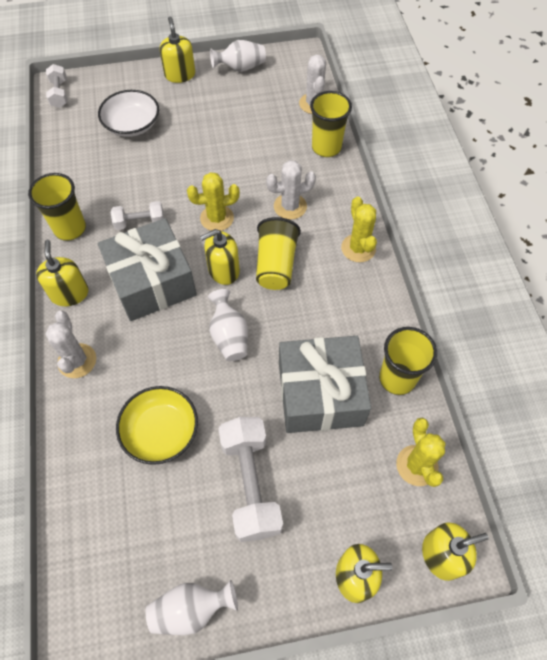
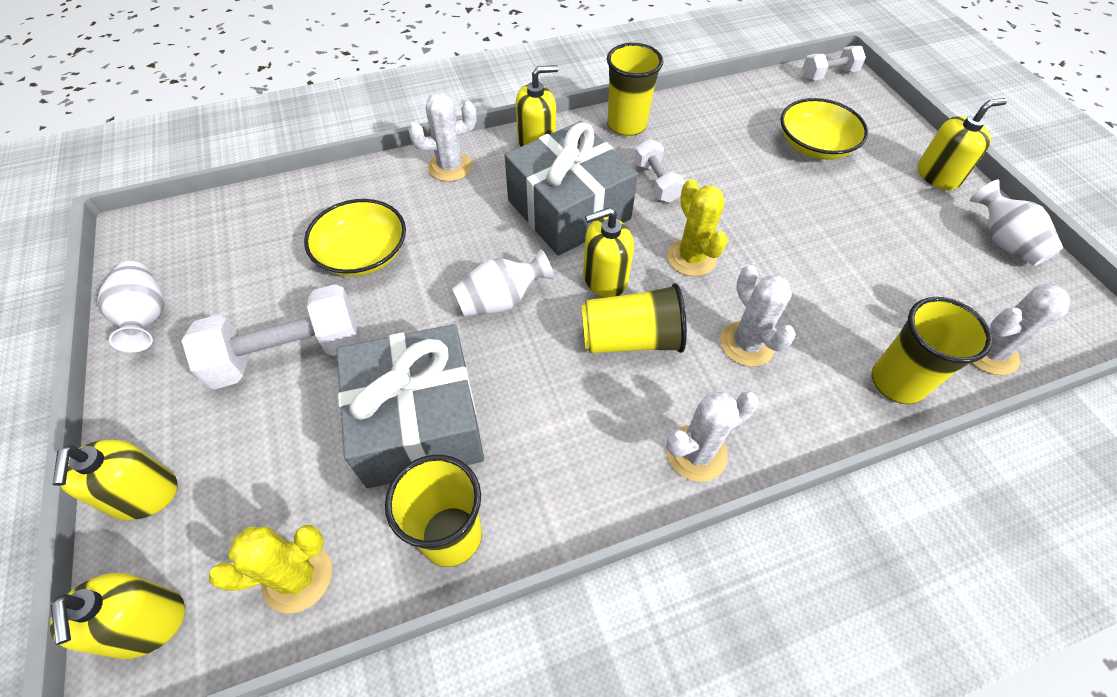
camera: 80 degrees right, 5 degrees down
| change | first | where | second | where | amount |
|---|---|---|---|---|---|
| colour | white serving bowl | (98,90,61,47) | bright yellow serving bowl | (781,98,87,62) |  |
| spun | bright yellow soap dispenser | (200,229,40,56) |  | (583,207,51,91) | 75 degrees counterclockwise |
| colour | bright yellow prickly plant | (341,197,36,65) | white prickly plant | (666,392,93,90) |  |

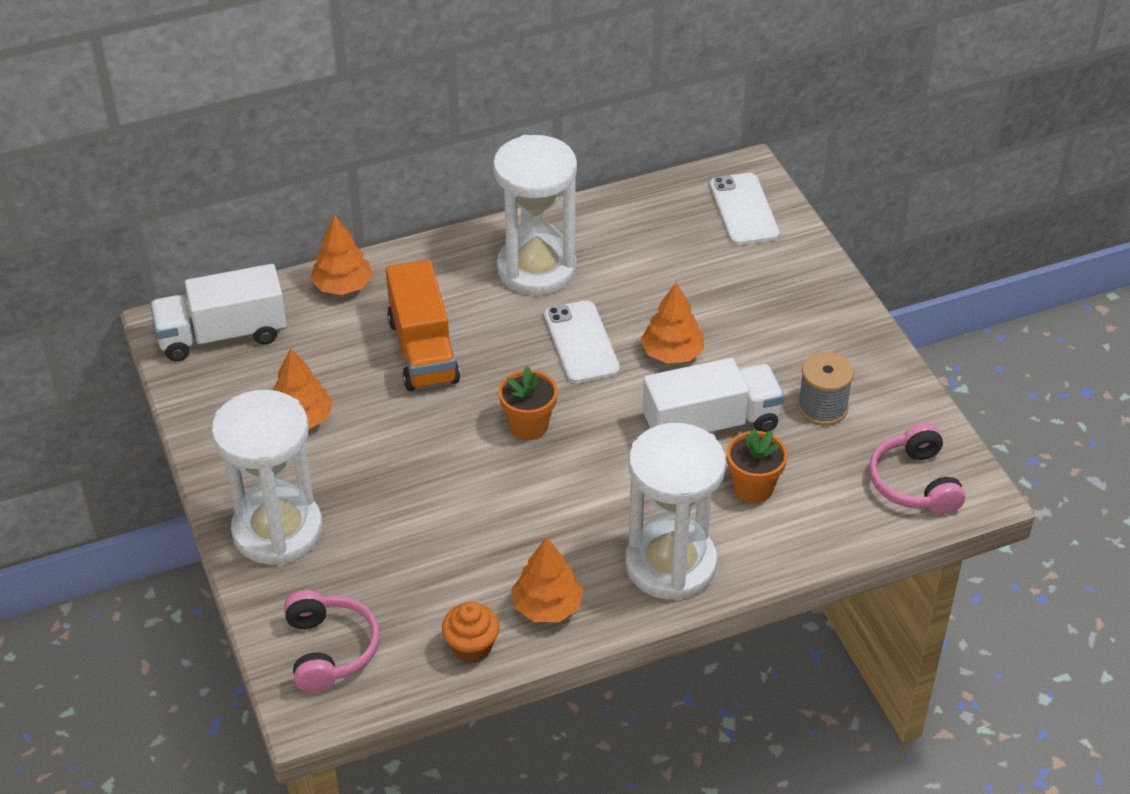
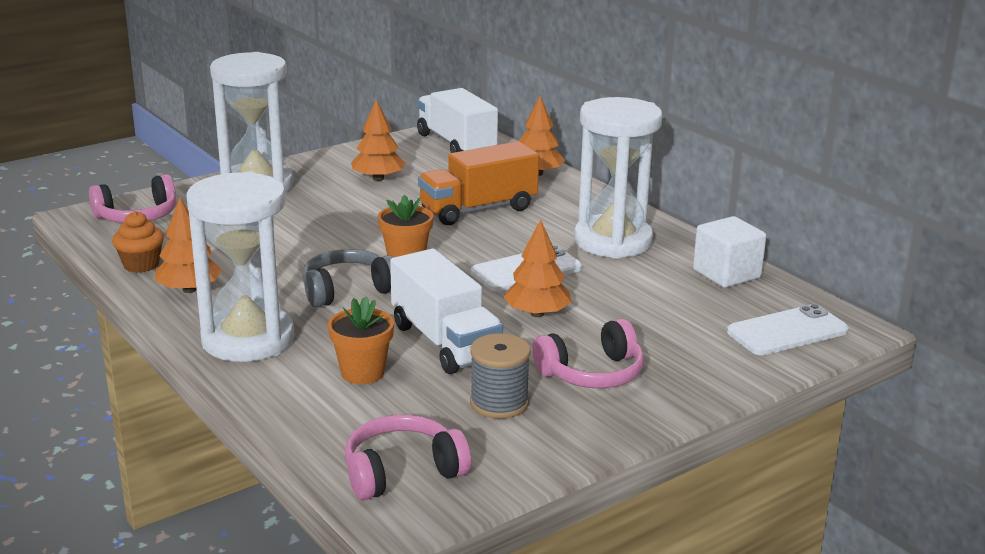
camera: 75 degrees right, 20 degrees down
| change | first | where | second | where | amount |
|---|---|---|---|---|---|
| appeared |  |  | grey headset | (302,249,92,59) |  |
| appeared |  |  | pink headset | (532,318,112,70) |  |
| appeared |  |  | white block | (693,216,73,72) |  |

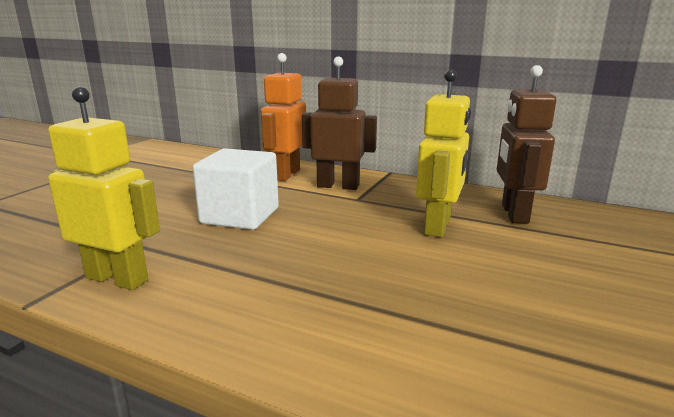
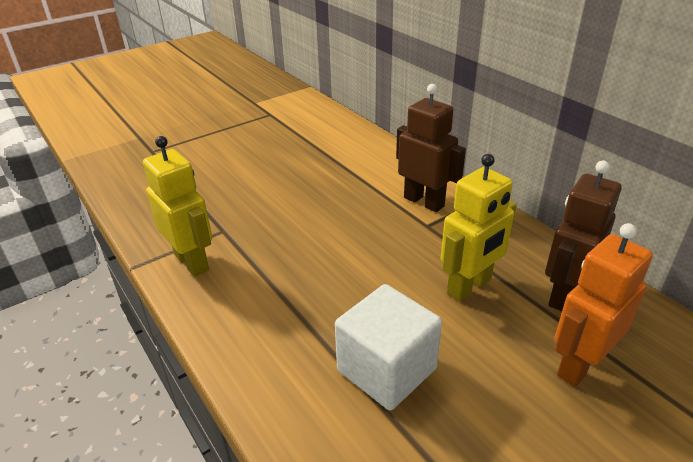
camera: 30 degrees right, 15 degrees up
| change | first | where | second | where | amount |
|---|---|---|---|---|---|
| relocated | white block | (193,148,86,82) |  | (335,284,107,126) |  |
| relocated | orange robot figure | (261,53,45,128) |  | (554,223,99,164) |  |

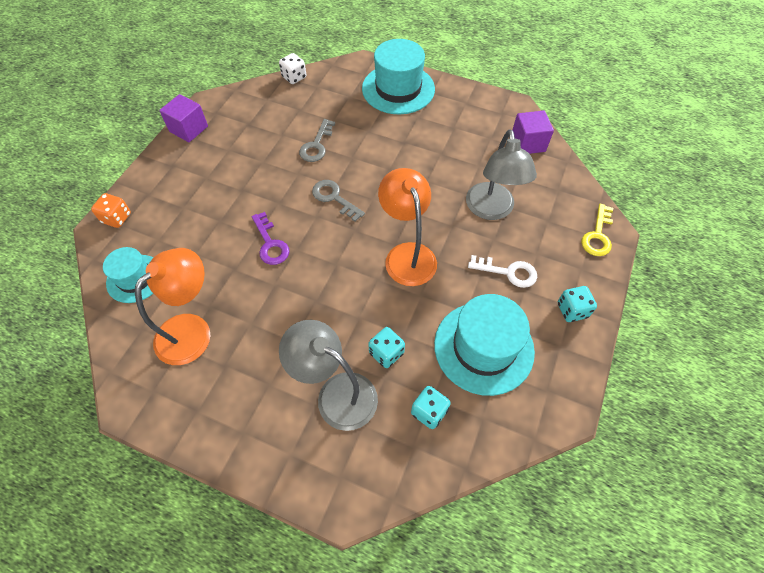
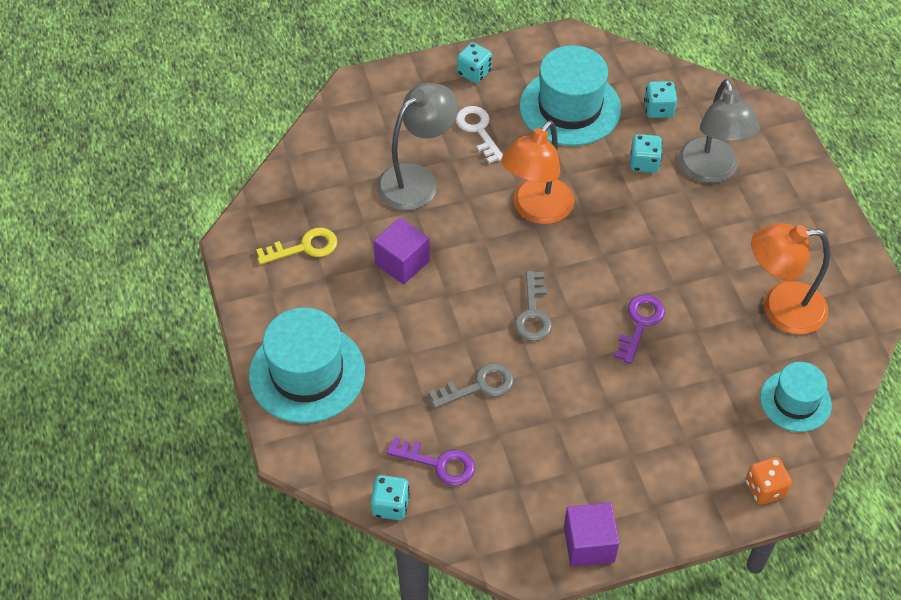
camera: 130 degrees left, 5 degrees down
| change | first | where | second | where | amount |
|---|---|---|---|---|---|
| colour | white game die | (279,53,27,31) | aqua game die | (371,475,39,45) |  |
| relocated | royal purple block | (512,110,42,44) |  | (373,218,57,66) |  |
| relocated | bright yellow door key | (581,204,32,52) |  | (256,228,81,37) |  |
| appeared |  |  | royal purple door key | (387,437,88,49) |  |

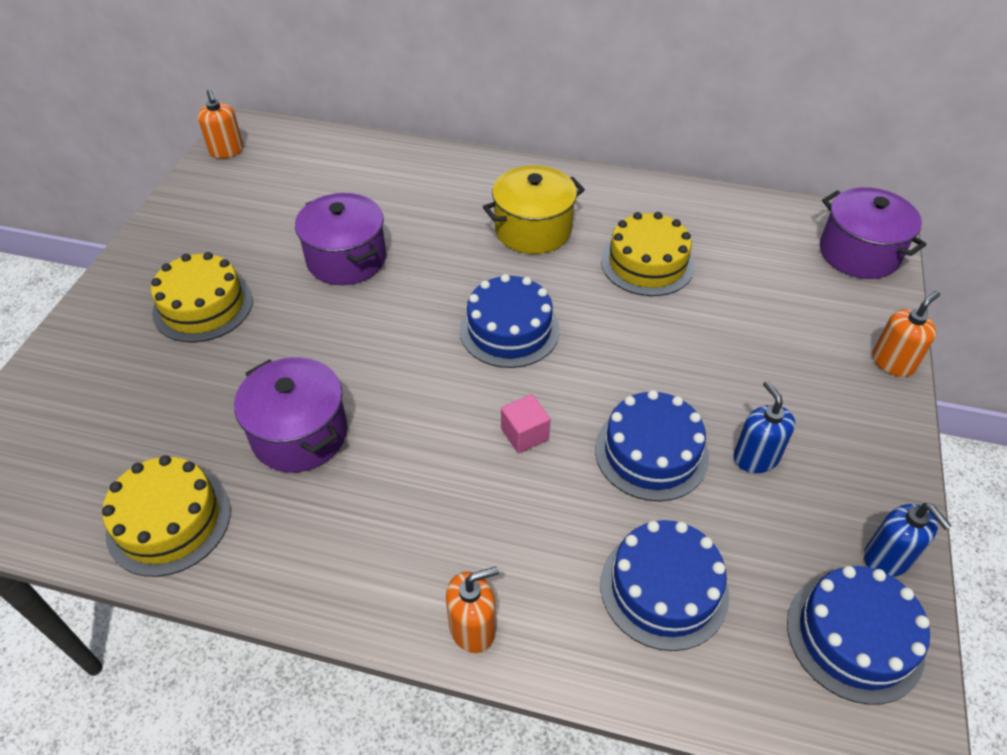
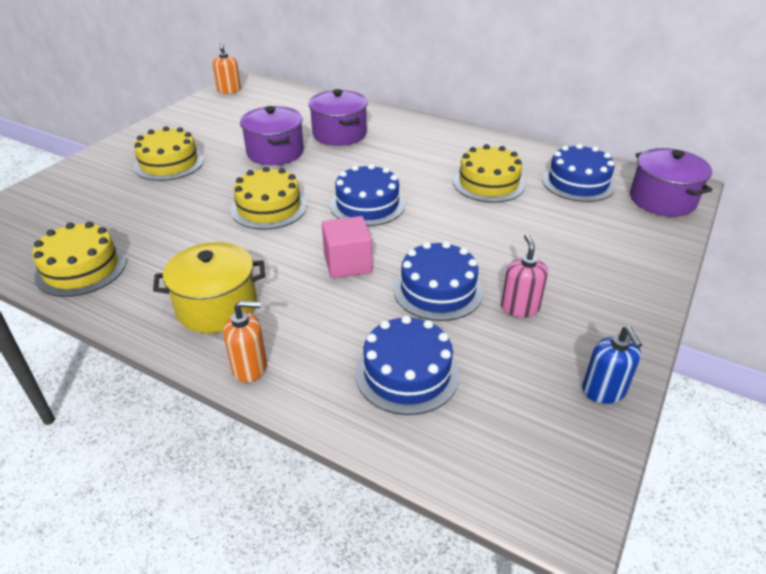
camera: 15 degrees right, 10 degrees down
| change | first | where | second | where | amount |
|---|---|---|---|---|---|
| relocated | royal purple pot | (234,357,114,115) |  | (308,89,60,57) |  |
| relocated | bright yellow pot | (483,165,102,89) |  | (153,242,112,91) |  |
| size | pink block | (501,394,49,59) |  | (322,216,50,62) | x1.51 |
| colour | cobalt soap dispenser | (733,381,62,92) | pink soap dispenser | (501,234,47,83) |  |
| relocated | cobalt gateau | (787,566,143,139) |  | (542,144,74,58) |  |
| missing | orange soap dispenser | (872,291,68,86) |  |  |  |
| appeared |  |  | bright yellow gateau | (231,167,76,62) |  |

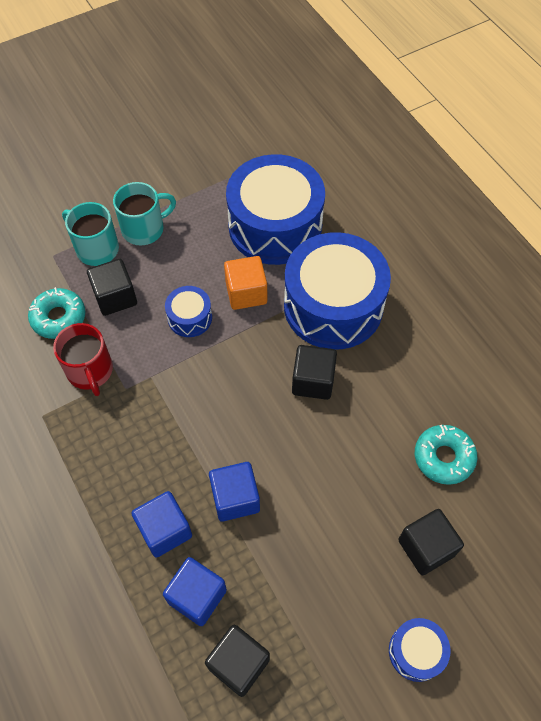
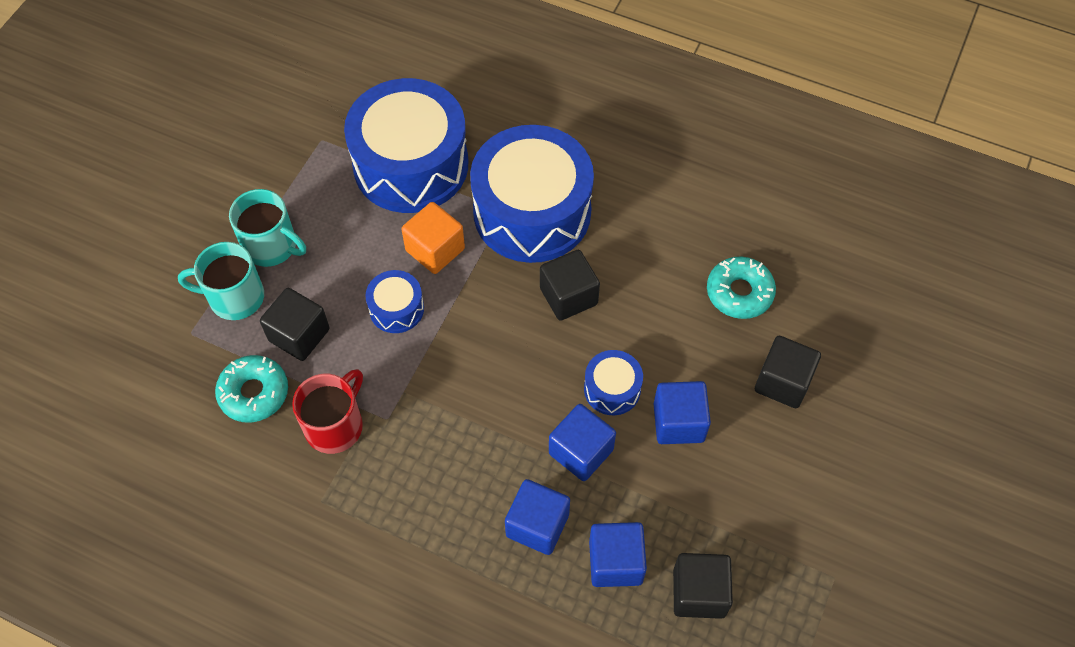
camera: 35 degrees left, 0 degrees up
| change | first | where | second | where | amount |
|---|---|---|---|---|---|
| spun | crimson tea mug | (53,323,60,73) |  | (292,369,71,85) | 90 degrees counterclockwise |
| spun | aqua tea mug | (113,182,63,63) |  | (229,189,77,78) | 90 degrees clockwise |
| relocated | cobalt drum | (389,618,62,64) |  | (584,350,59,65) |  |
| appeared |  |  | cobalt block | (654,381,57,63) |  |

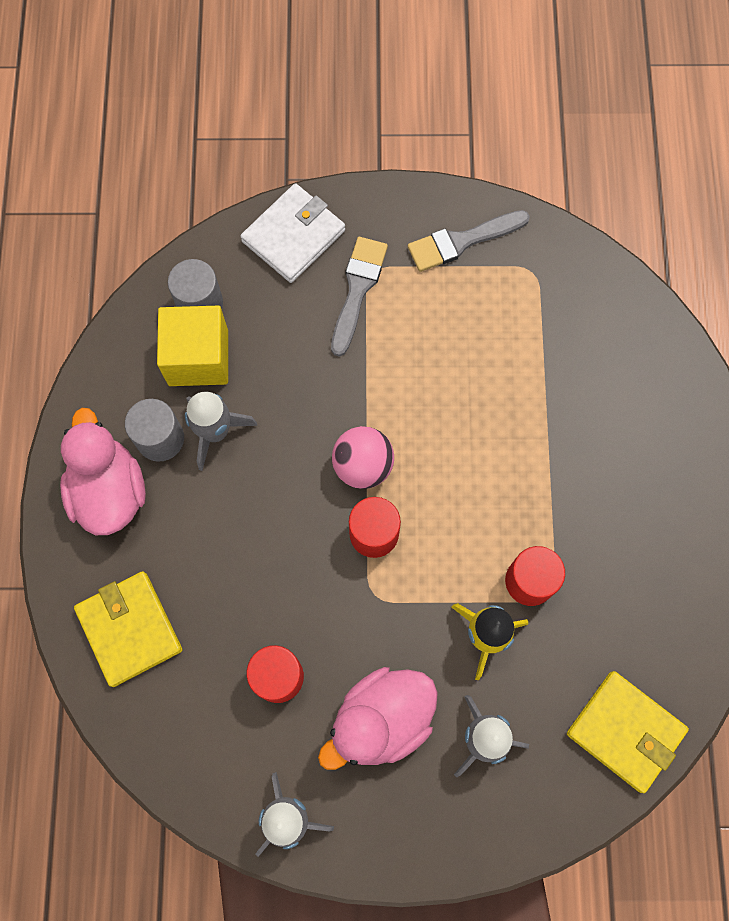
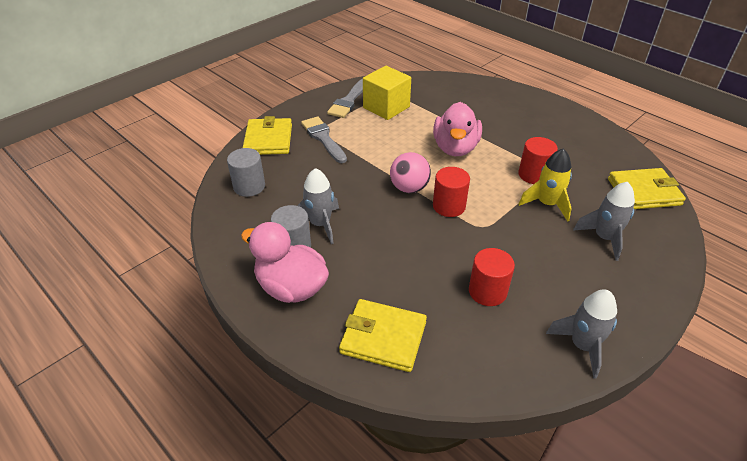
camera: 45 degrees left, 30 degrees down
| change | first | where | second | where | amount |
|---|---|---|---|---|---|
| relocated | bright yellow block | (157,305,71,81) |  | (363,66,48,54) |  |
| colour | white billfold | (241,183,104,100) | bright yellow billfold | (243,116,49,39) |  |
| relocated | pink duck | (318,667,120,103) |  | (433,102,49,54) |  |

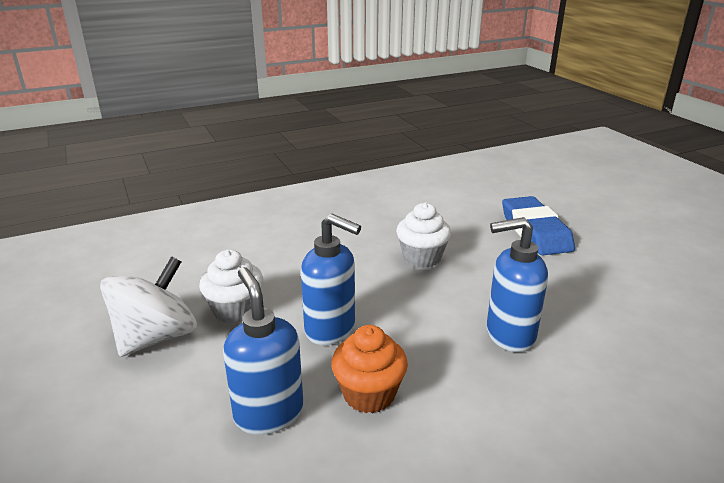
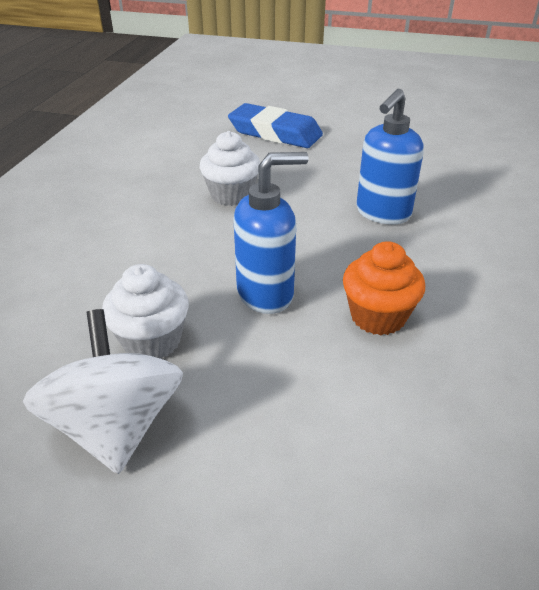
camera: 50 degrees left, 10 degrees up
| change | first | where | second | where | amount |
|---|---|---|---|---|---|
| missing | cobalt soap dispenser | (223,267,80,168) |  |  |  |

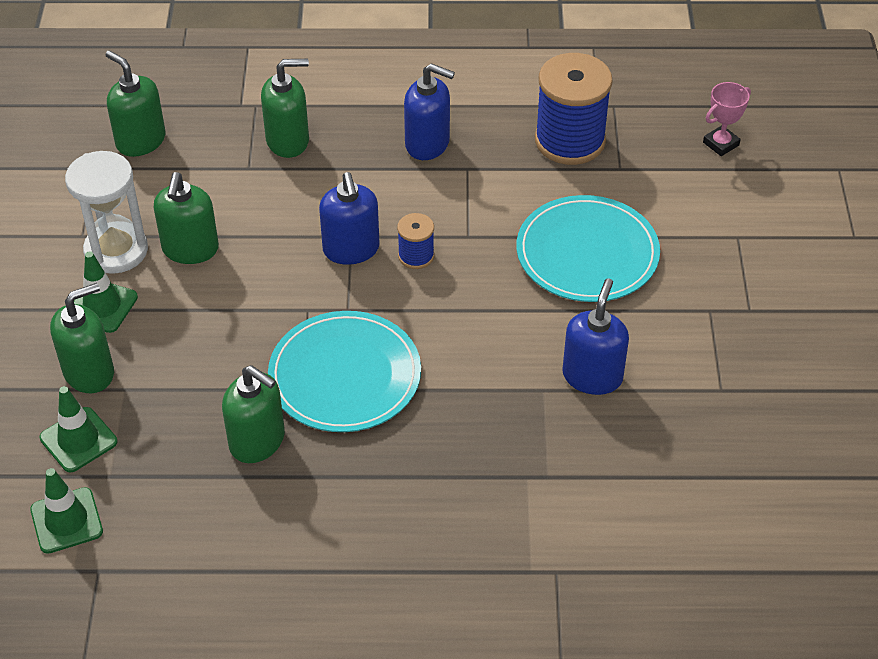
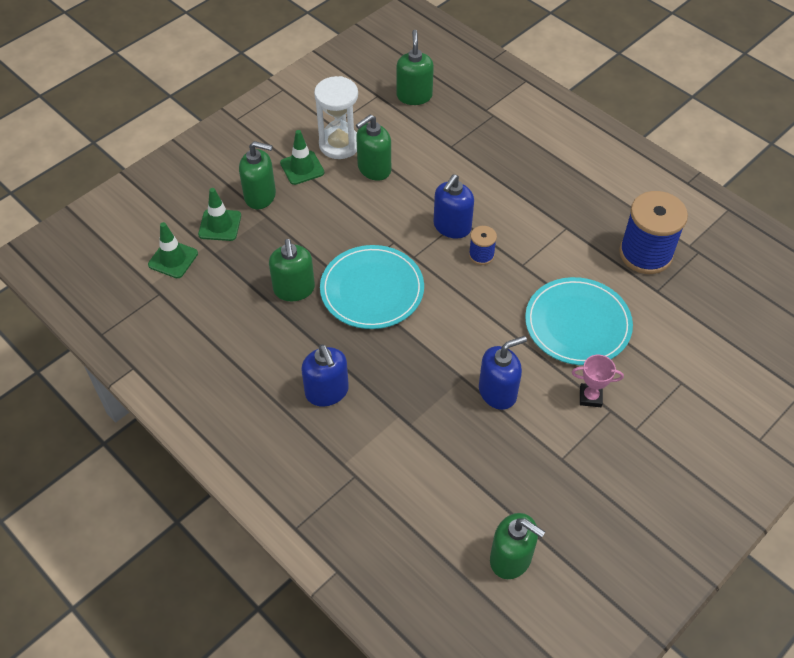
camera: 45 degrees right, 5 degrees up
| change | first | where | second | where | amount |
|---|---|---|---|---|---|
| relocated | leaf-green soap dispenser | (261,59,48,99) |  | (490,513,55,66) |  |
| relocated | cobalt soap dispenser | (404,63,51,97) |  | (302,344,47,63) |  |
| relocated | pink award cup | (703,82,48,74) |  | (572,355,52,52) |  |

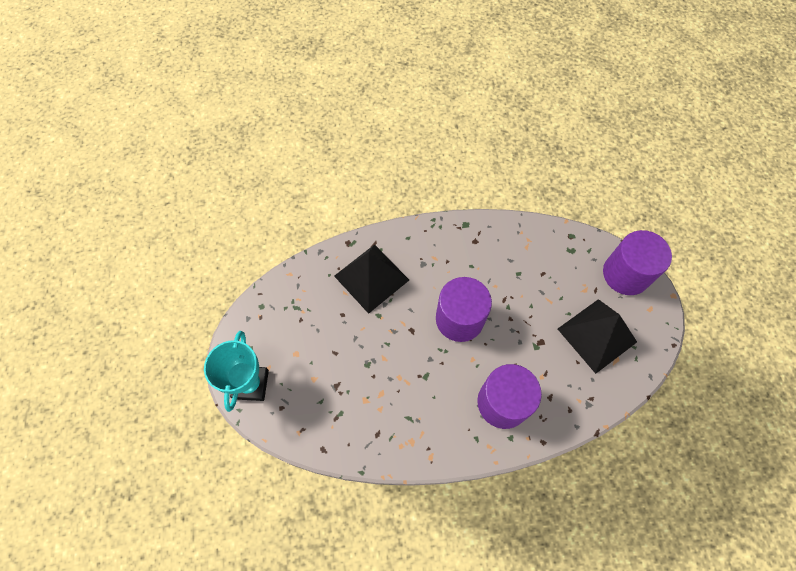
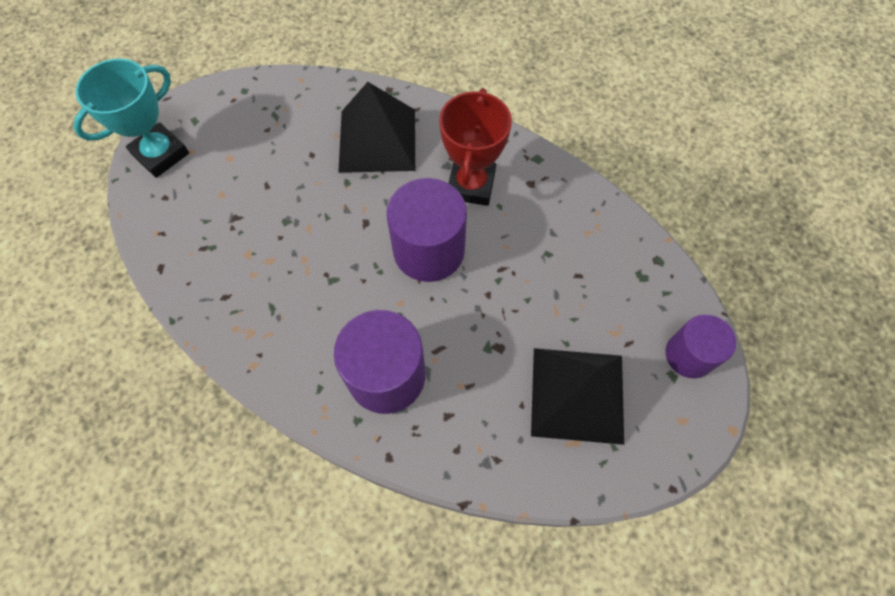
camera: 40 degrees right, 0 degrees up
| change | first | where | second | where | amount |
|---|---|---|---|---|---|
| size | royal purple cylinder shape | (603,230,69,65) |  | (665,314,71,64) | x0.63 |
| appeared |  |  | crimson award cup | (439,88,73,118) |  |

